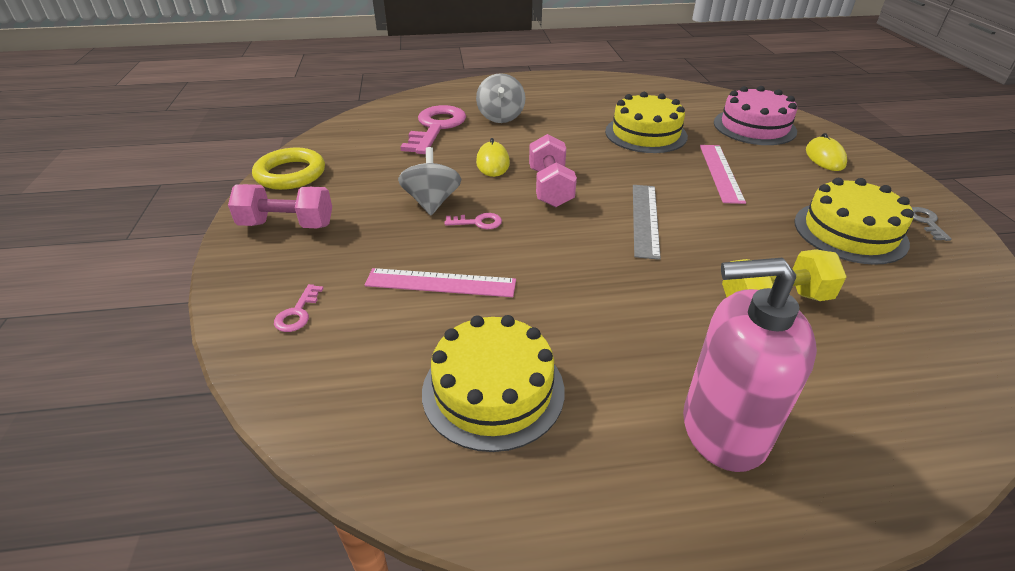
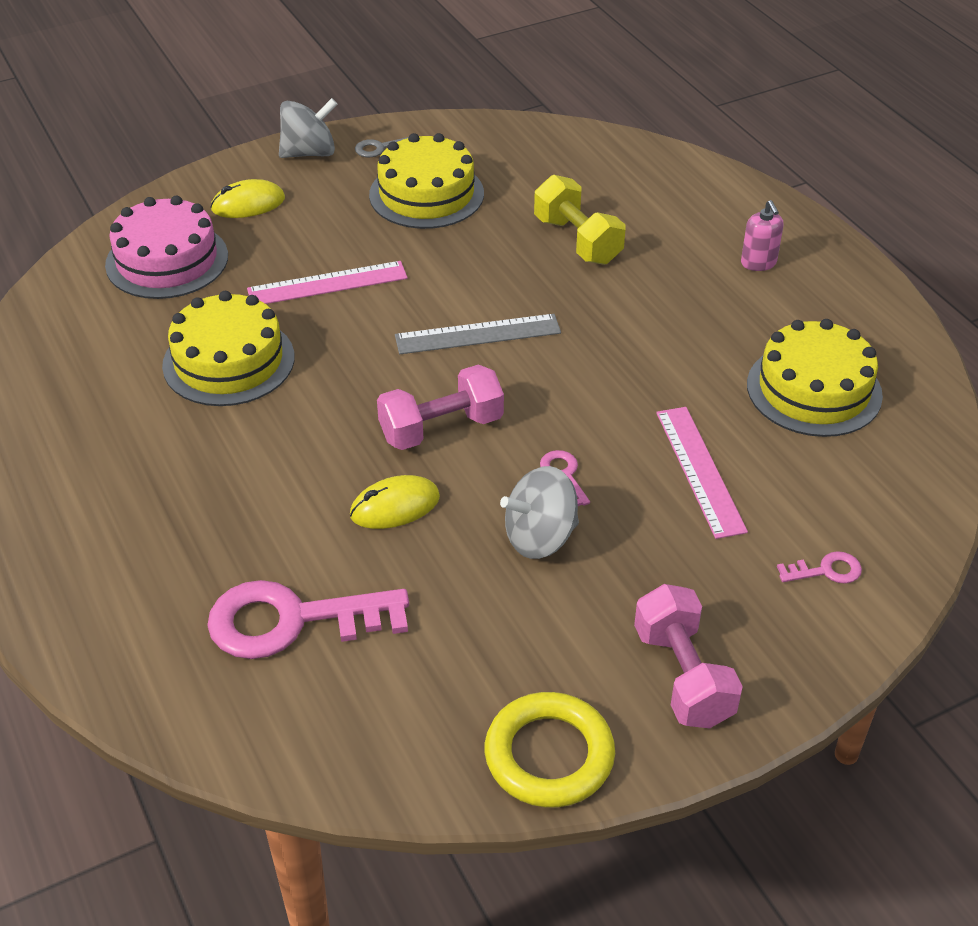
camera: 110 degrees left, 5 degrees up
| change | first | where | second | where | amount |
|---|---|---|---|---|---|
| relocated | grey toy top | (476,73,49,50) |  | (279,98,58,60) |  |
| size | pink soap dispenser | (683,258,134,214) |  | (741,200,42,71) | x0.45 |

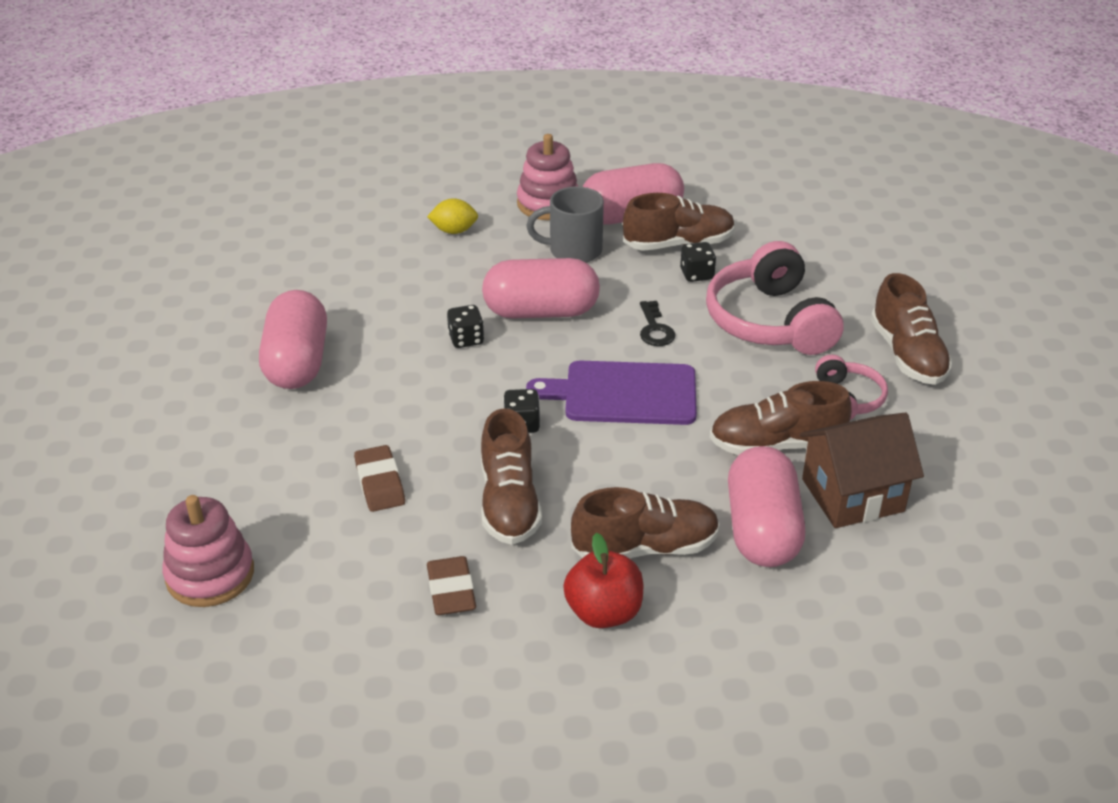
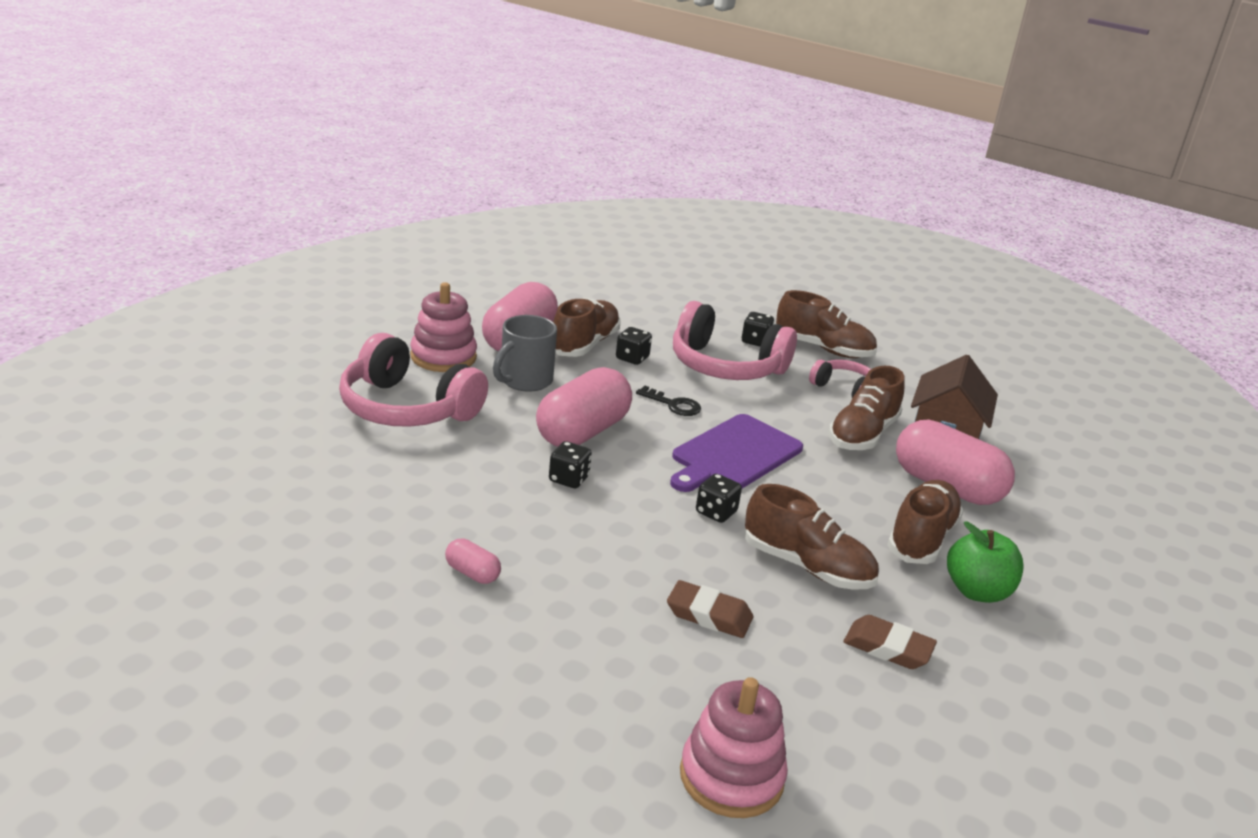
camera: 55 degrees left, 10 degrees down
| change | first | where | second | where | amount |
|---|---|---|---|---|---|
| size | pink pill | (259,290,68,99) |  | (445,539,56,45) | x0.44 |
| exchanged | bright yellow citrus fruit | (427,198,51,36) | pink headset | (339,333,149,94) |  |
| colour | crimson apple | (563,533,80,95) | leaf-green apple | (947,521,77,82) |  |
| appeared |  |  | jet-black game die | (741,312,33,34) |  |

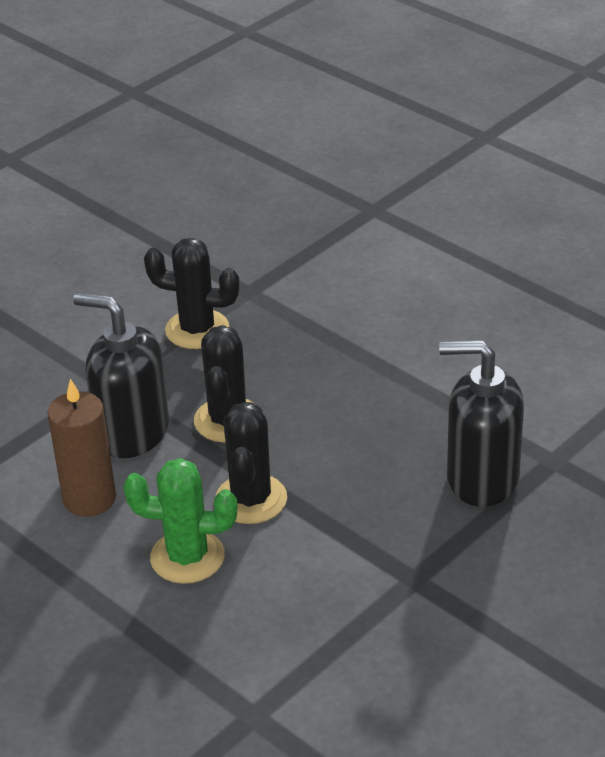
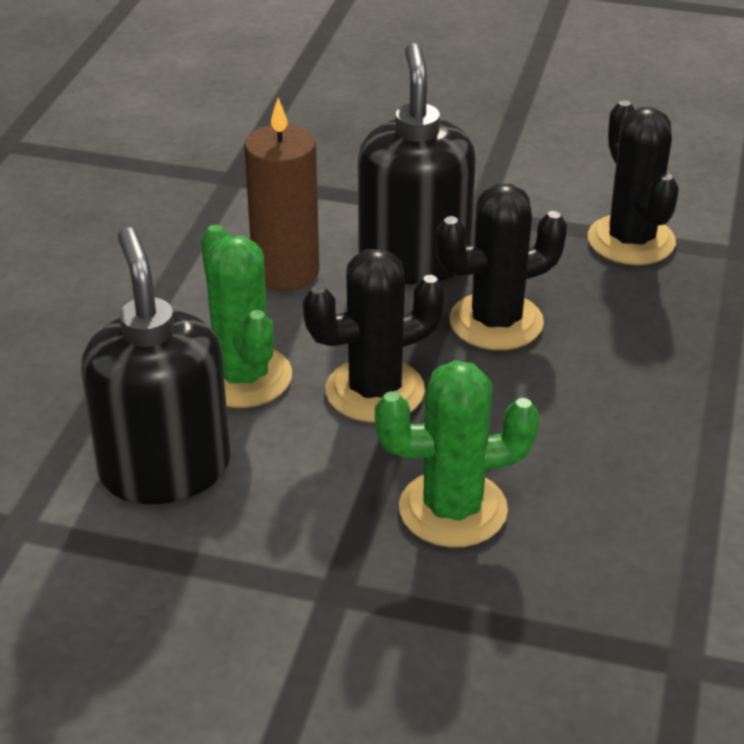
camera: 60 degrees right, 0 degrees up
| change | first | where | second | where | amount |
|---|---|---|---|---|---|
| relocated | jet-black soap dispenser | (439,340,85,167) |  | (81,227,149,277) |  |
| appeared |  |  | leaf-green prickly plant | (375,360,164,188) |  |

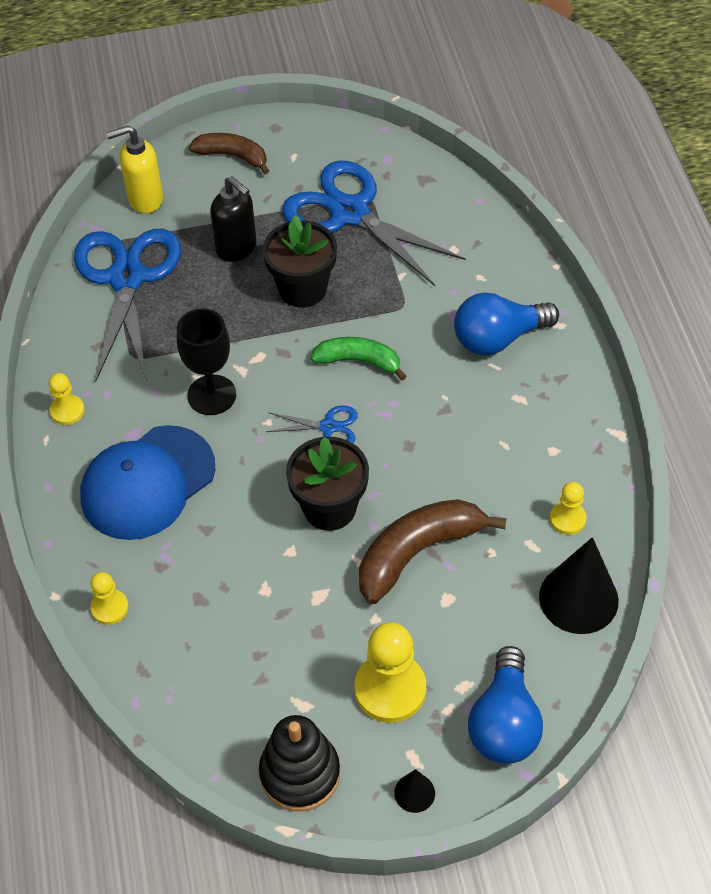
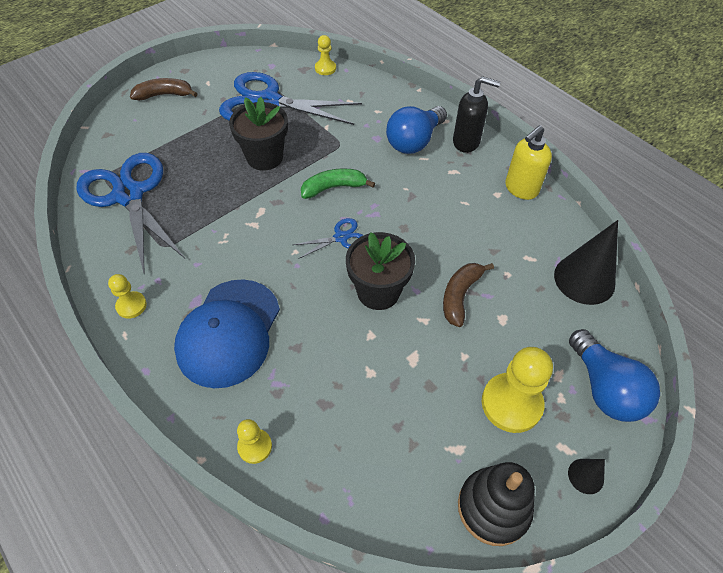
camera: 30 degrees left, 0 degrees up
| change | first | where | second | where | amount |
|---|---|---|---|---|---|
| relocated | bright yellow soap dispenser | (106,126,57,87) |  | (505,125,47,75) |  |
| missing | jet-black chalice | (177,308,59,107) |  |  |  |
| relocated | jet-black soap dispenser | (210,176,47,86) |  | (453,76,48,77) |  |
| size | dark brown toy banana | (359,499,148,105) |  | (443,263,51,64) | x0.64 |
| relocated | bright yellow chess pawn | (550,482,36,53) |  | (315,35,21,40) |  |

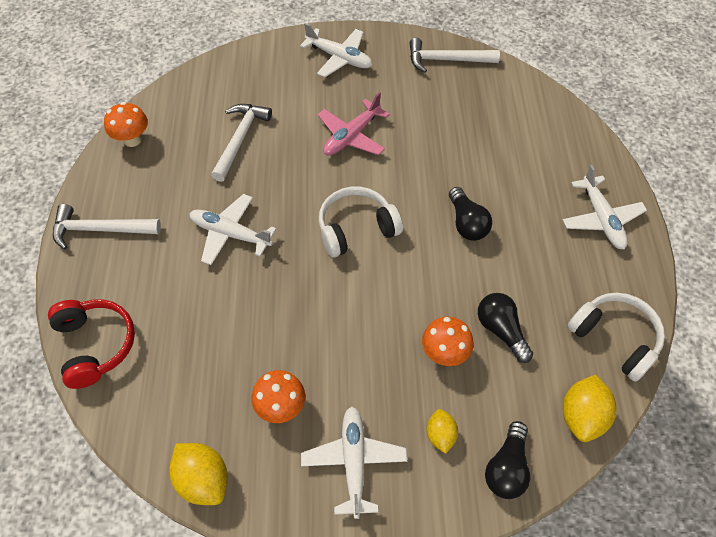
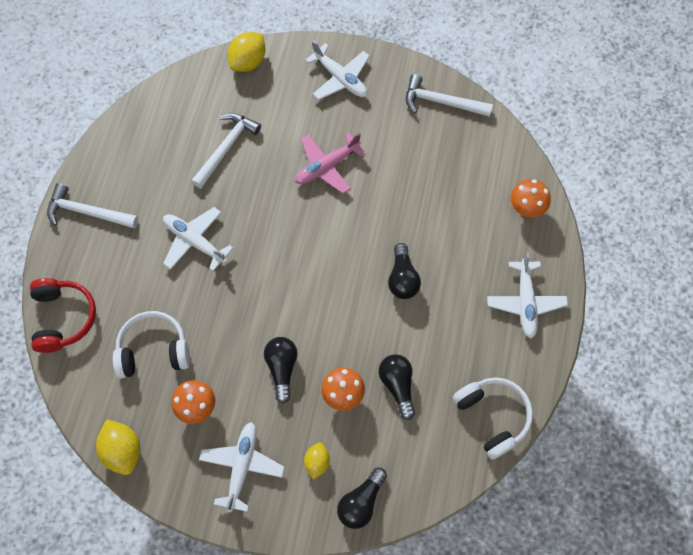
camera: 15 degrees right, 10 degrees up
| change | first | where | second | where | amount |
|---|---|---|---|---|---|
| relocated | orange mushroom | (104,102,44,45) |  | (510,179,41,38) |  |
| relocated | white headset | (319,187,84,71) |  | (112,311,78,67) |  |
| relocated | bright yellow citrus fruit | (563,375,53,67) |  | (228,32,37,40) |  |
| appeared |  |  | jet-black bulb | (264,337,34,67) |  |

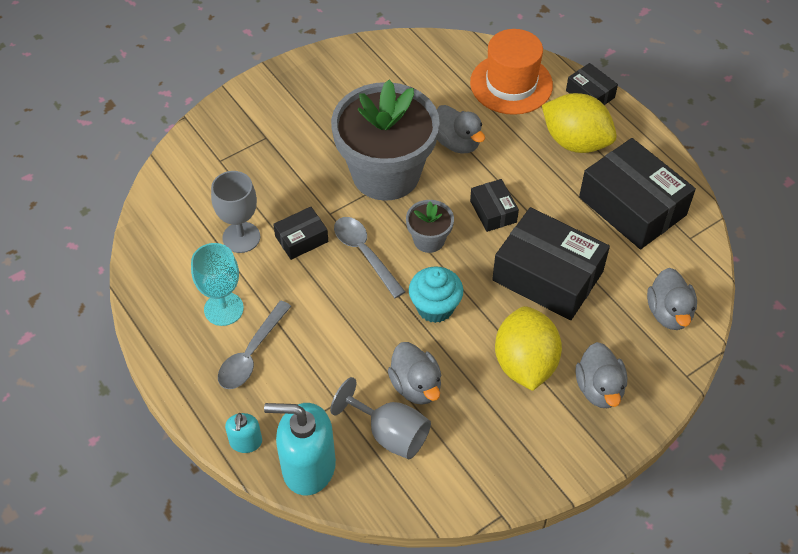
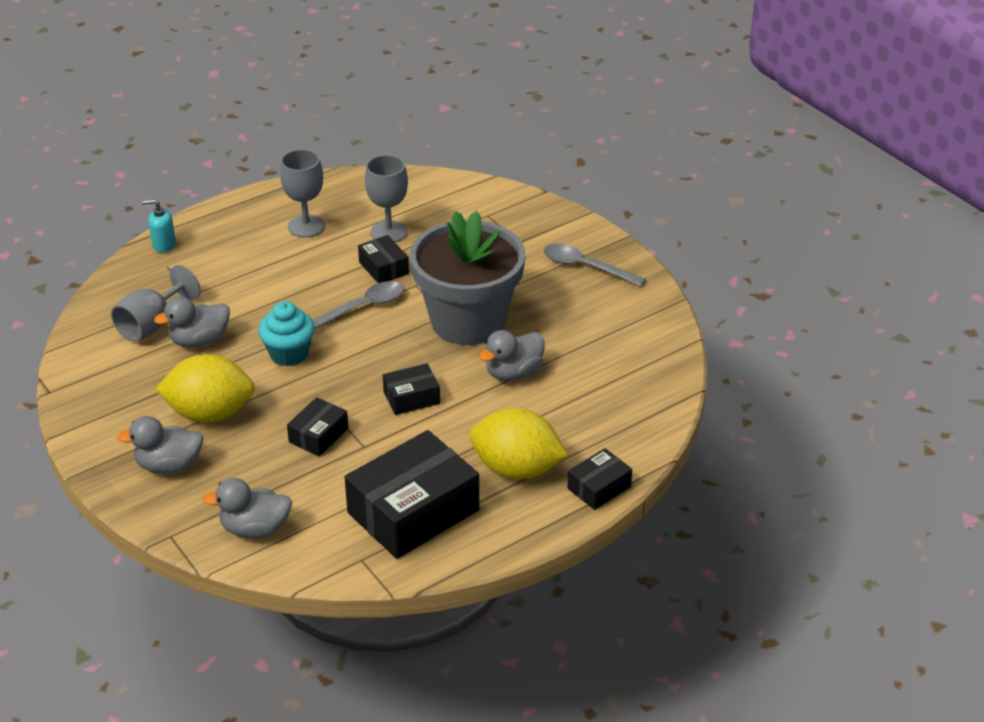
camera: 90 degrees right, 15 degrees down
| change | first | where | second | where | amount |
|---|---|---|---|---|---|
| colour | aqua chalice | (191,243,53,83) | grey chalice | (280,149,45,88) |  |
| relocated | grey tablespoon | (218,301,73,88) |  | (544,243,102,44) |  |
| missing | aqua soap dispenser | (264,403,72,92) |  |  |  |
| missing | grey flower pot | (406,200,48,53) |  |  |  |
| missing | orange tall hat | (470,29,83,86) |  |  |  |
| size | jet-black package | (492,207,118,113) |  | (287,397,61,59) | x0.49 |
| spun | bright yellow citrus fruit | (542,93,75,60) |  | (470,408,98,71) | 75 degrees clockwise |

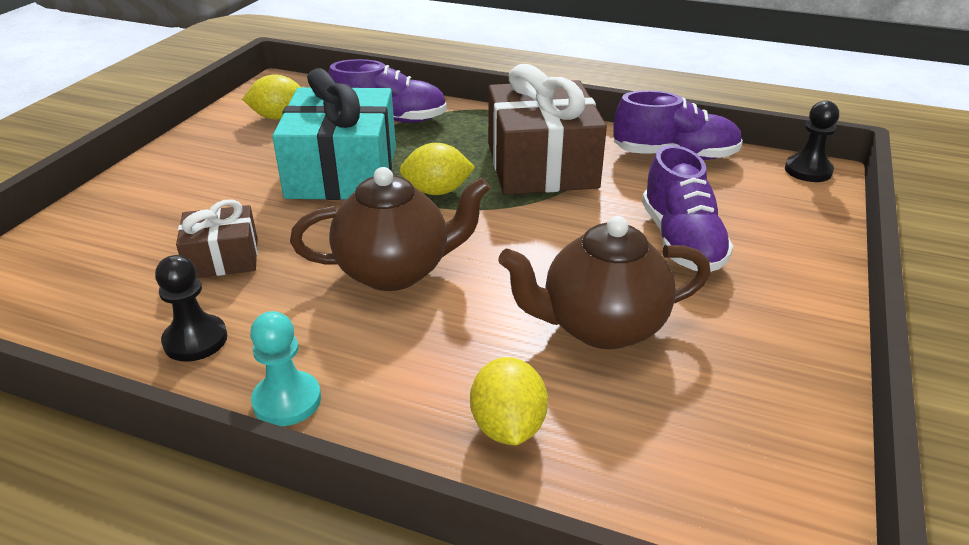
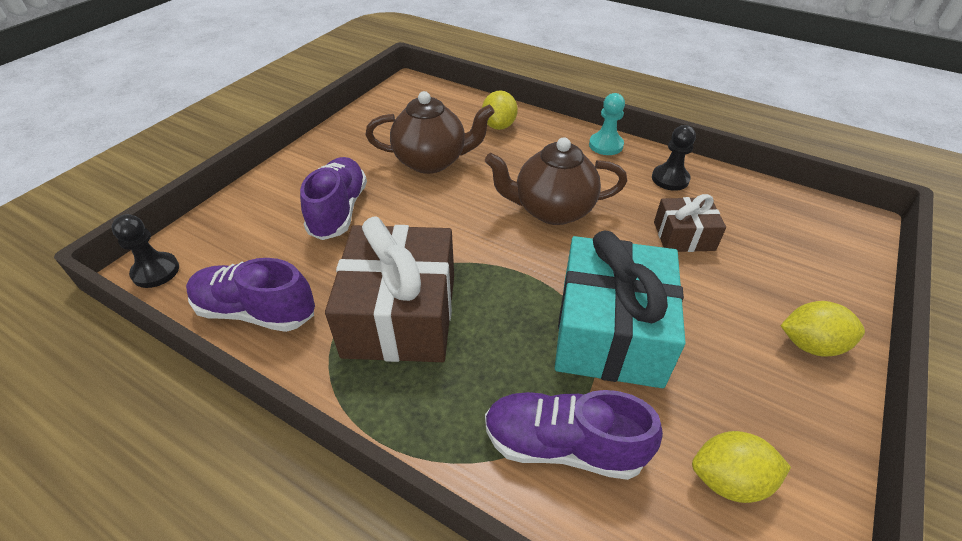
camera: 170 degrees left, 10 degrees up
| change | first | where | second | where | amount |
|---|---|---|---|---|---|
| relocated | bright yellow citrus fruit | (399,143,76,52) |  | (781,301,84,55) |  |

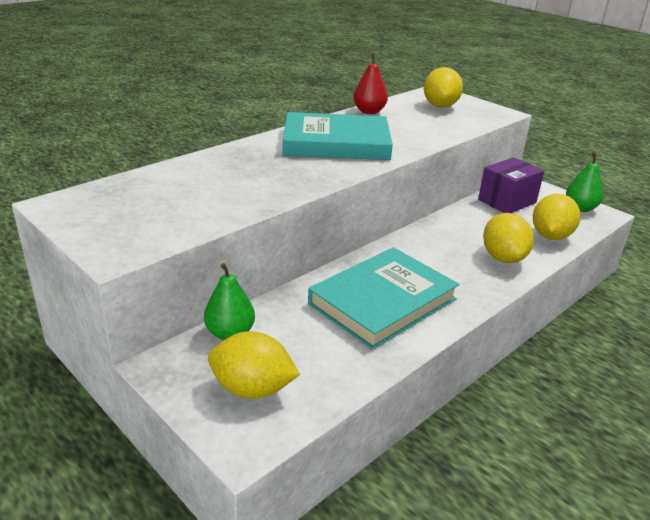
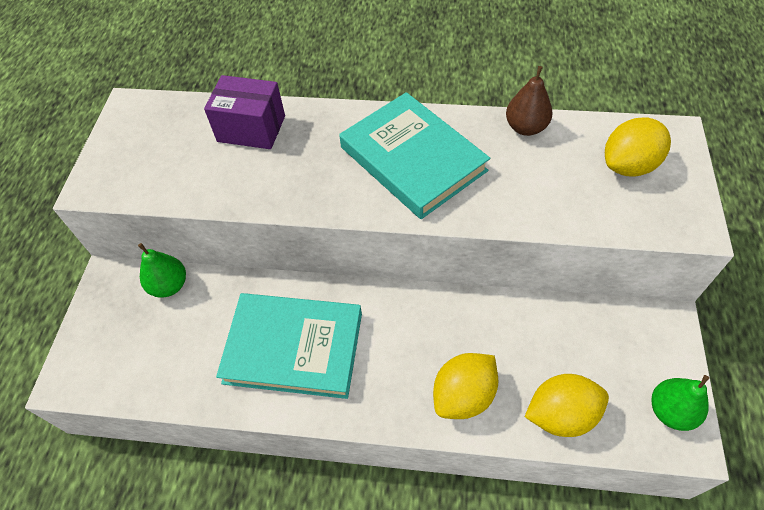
camera: 55 degrees right, 25 degrees up
| change | first | where | second | where | amount |
|---|---|---|---|---|---|
| missing | bright yellow citrus fruit | (208,331,92,68) |  |  |  |
| colour | crimson pear | (353,54,35,60) | dark brown pear | (506,66,47,70) |  |
| relocated | royal purple package | (478,157,66,56) |  | (204,75,81,74) |  |

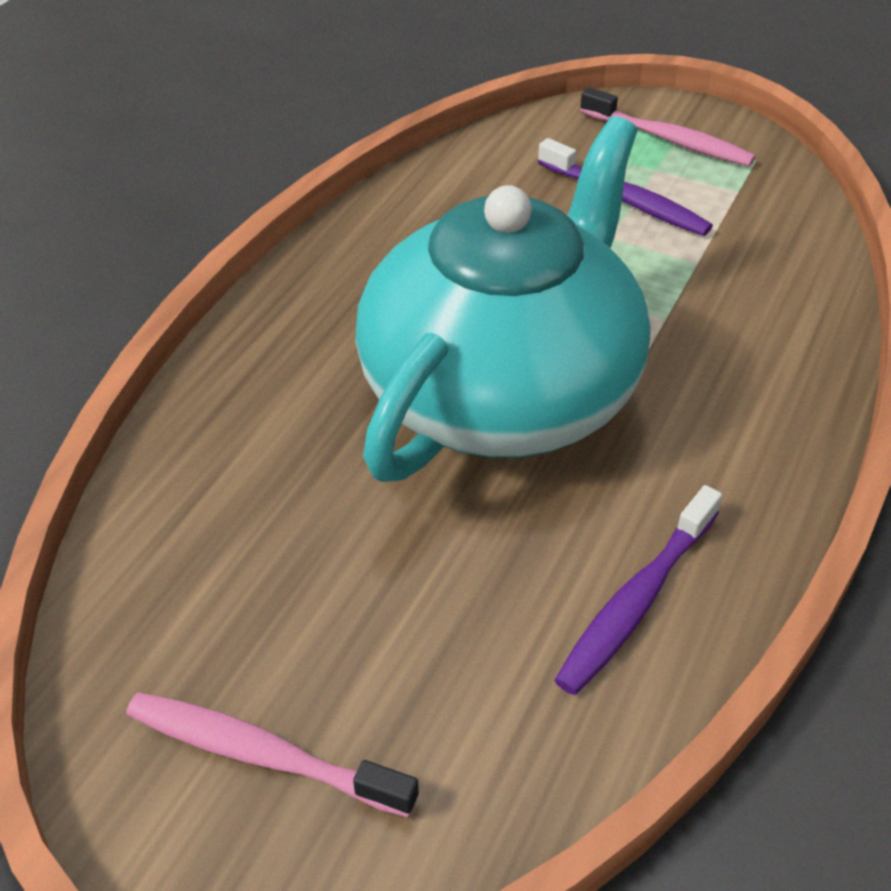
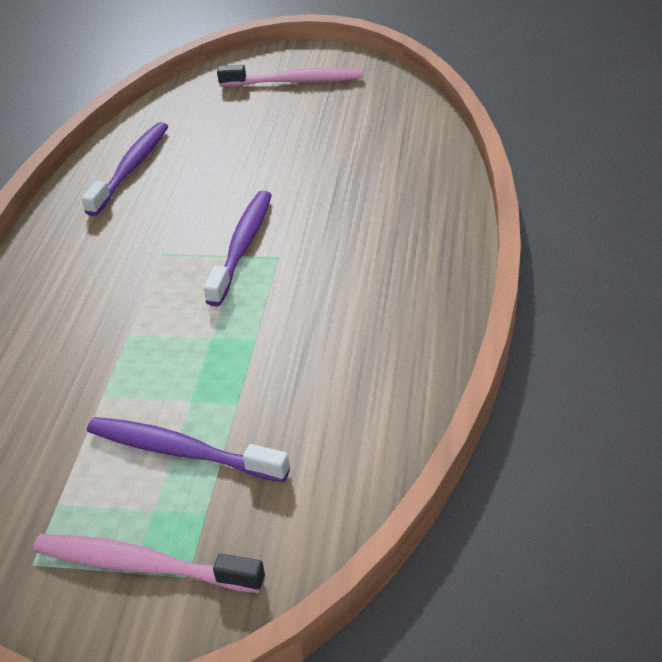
camera: 165 degrees right, 5 degrees down
| change | first | where | second | where | amount |
|---|---|---|---|---|---|
| exchanged | aqua teapot | (355,116,296,366) | royal purple toothbrush | (204,191,68,115) |  |

